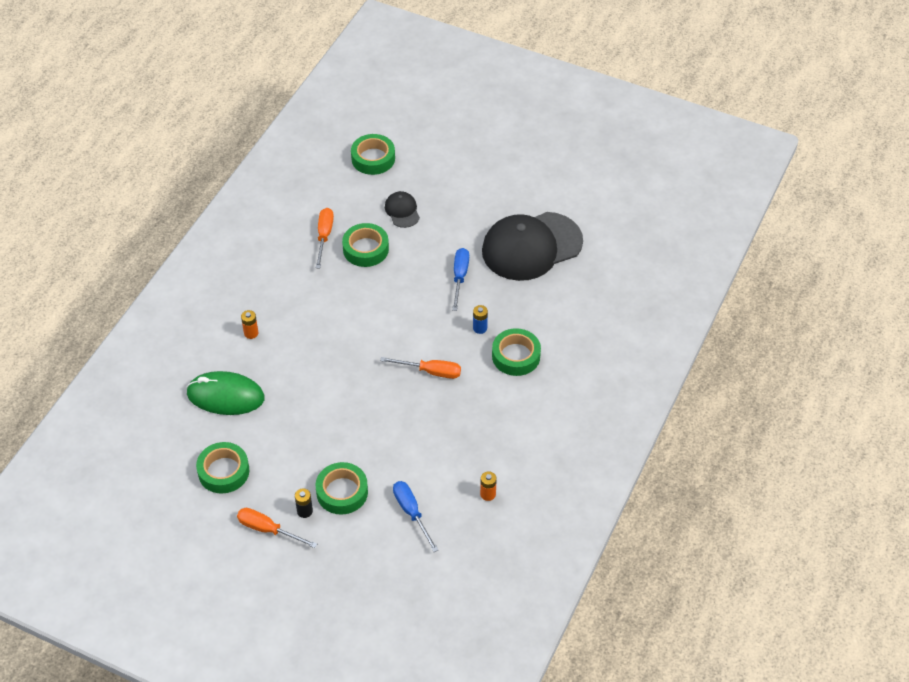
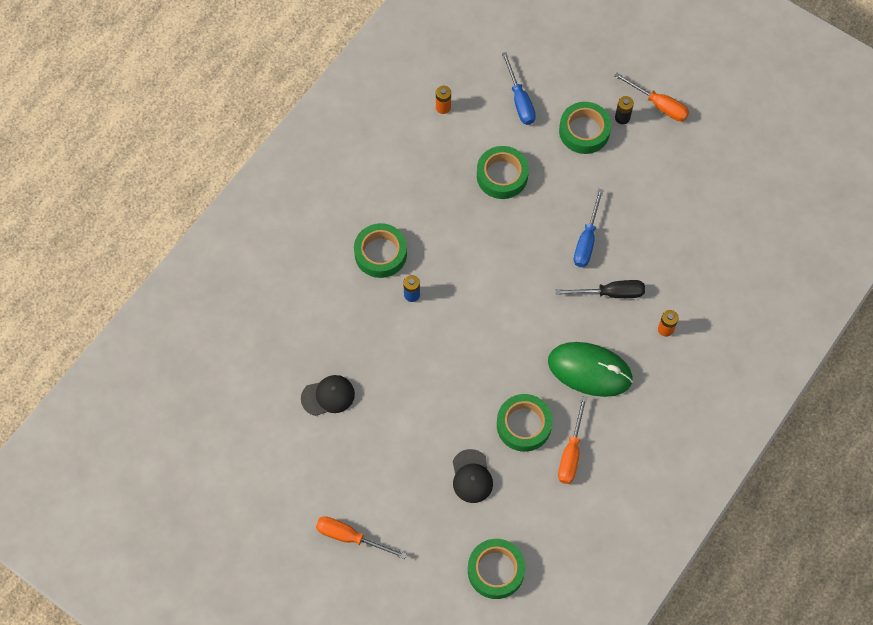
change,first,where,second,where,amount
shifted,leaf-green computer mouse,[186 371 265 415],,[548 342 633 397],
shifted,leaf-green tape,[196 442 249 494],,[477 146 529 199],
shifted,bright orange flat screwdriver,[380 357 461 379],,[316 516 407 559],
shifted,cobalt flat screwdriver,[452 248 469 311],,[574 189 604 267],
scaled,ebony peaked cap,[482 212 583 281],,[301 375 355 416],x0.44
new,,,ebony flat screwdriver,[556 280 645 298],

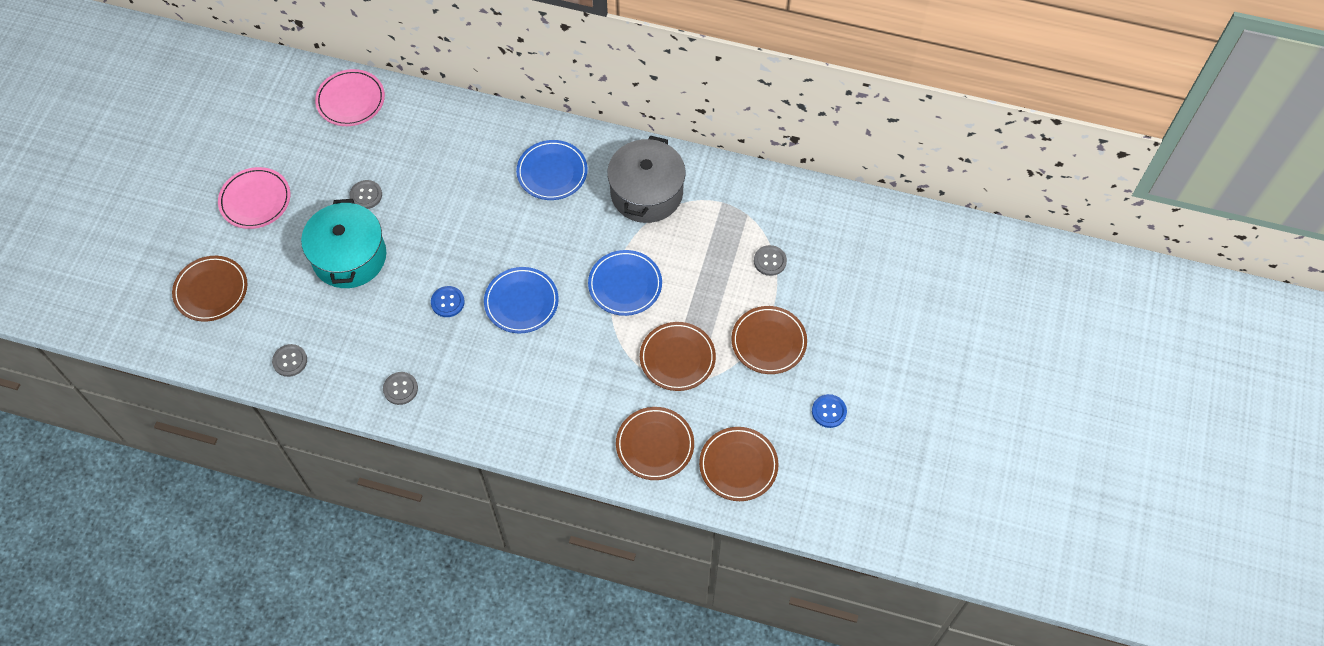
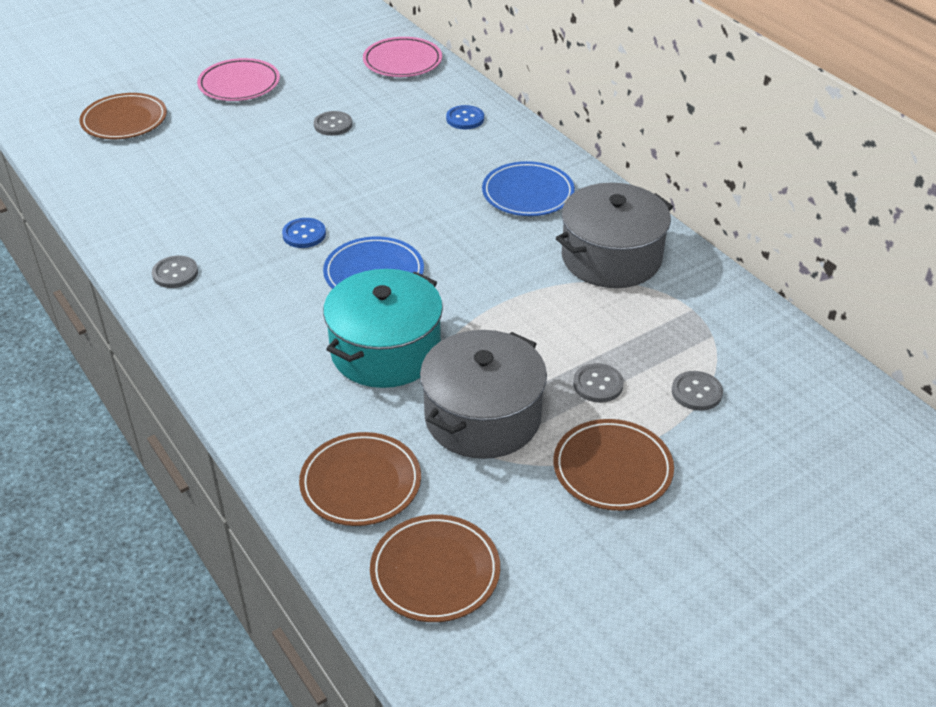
change,first,where,second,where,amount
shifted,grey shirt button,[272 344 307 377],,[573 363 624 403],
shifted,aqua pot,[301 199 386 288],,[323 269 443 388],
gone,cobalt plate,[588 250 662 316],,,
swapped,russet plate,[640 322 716 391],grey pot,[420 330 547 459],
shifted,cobalt shirt button,[812 394 847 428],,[446 105 484 129],

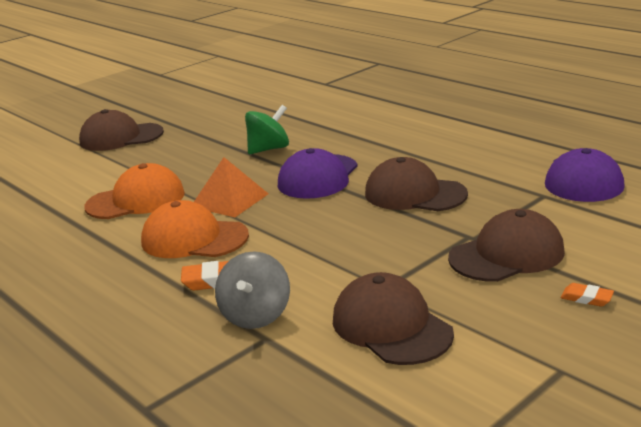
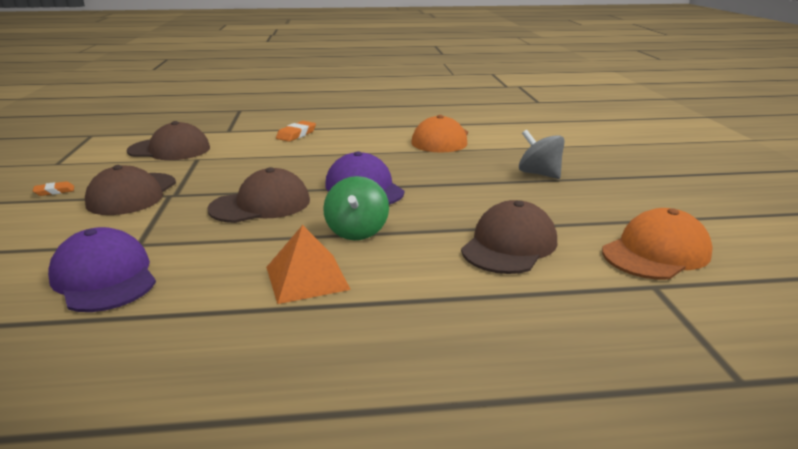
change,first,where,second,where,amount
shifted,russet peaked cap,[79 109 164 151],,[461 200 557 274],
shifted,bright orange peaked cap,[141 200 249 258],,[602 208 713 280],
shifted,bright orange pyramid shape,[194 157 268 217],,[266 225 351 304],
shifted,grey toy top,[215 251 290 329],,[519 130 565 179],
shifted,leaf-green toy top,[245 105 289 154],,[323 176 389 240],

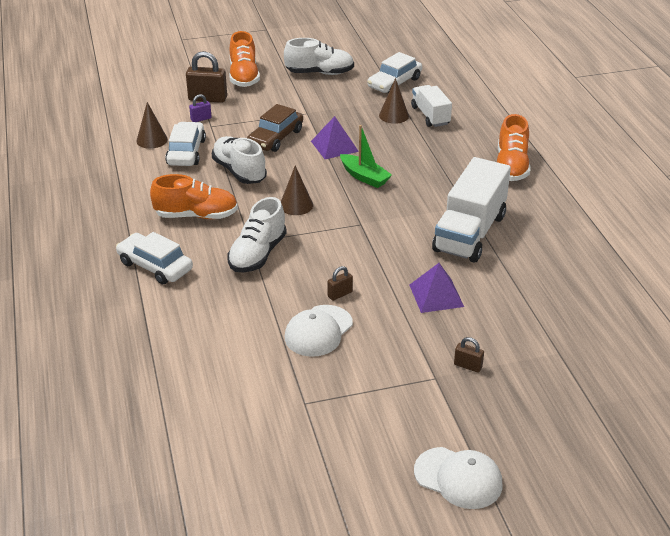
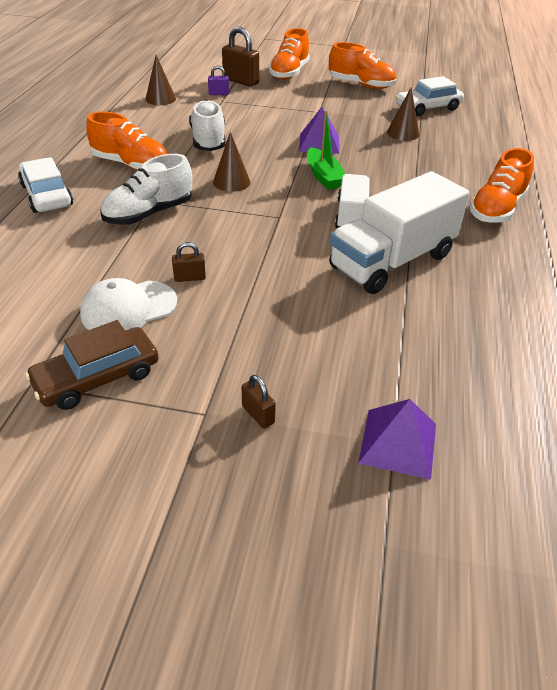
change,first,where,second,where,amount
gone,snow-white car,[165 122 206 166],,,
shifted,russet car,[247 104 303 152],,[25 320 159 410],
repainted,snow-white lace-up shoe,[284 38 354 75],bright orange lace-up shoe,[329 42 396 89],
shifted,royal purple pyramid shape,[410 263 464 313],,[358 399 436 480],
shifted,snow-white toy truck,[411 85 452 127],,[335 174 370 228],
gone,snow-white peaked cap,[414 447 503 509],,,

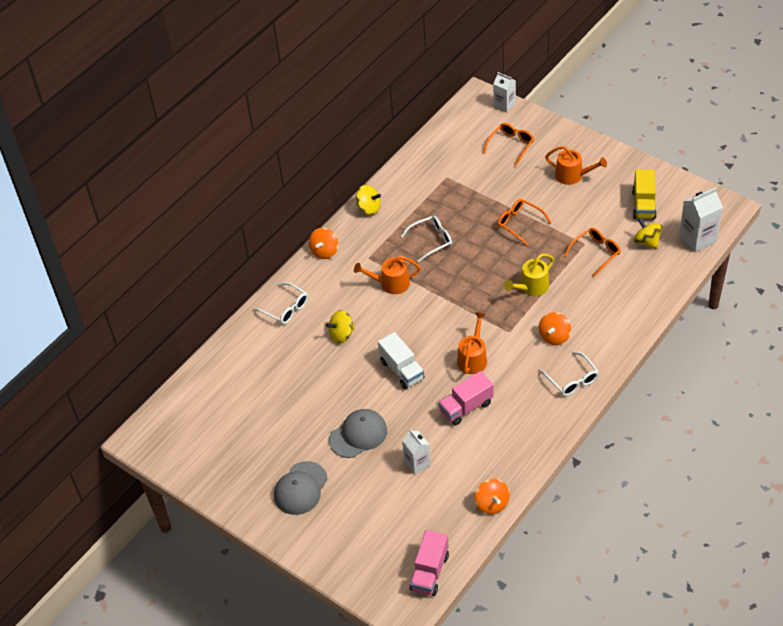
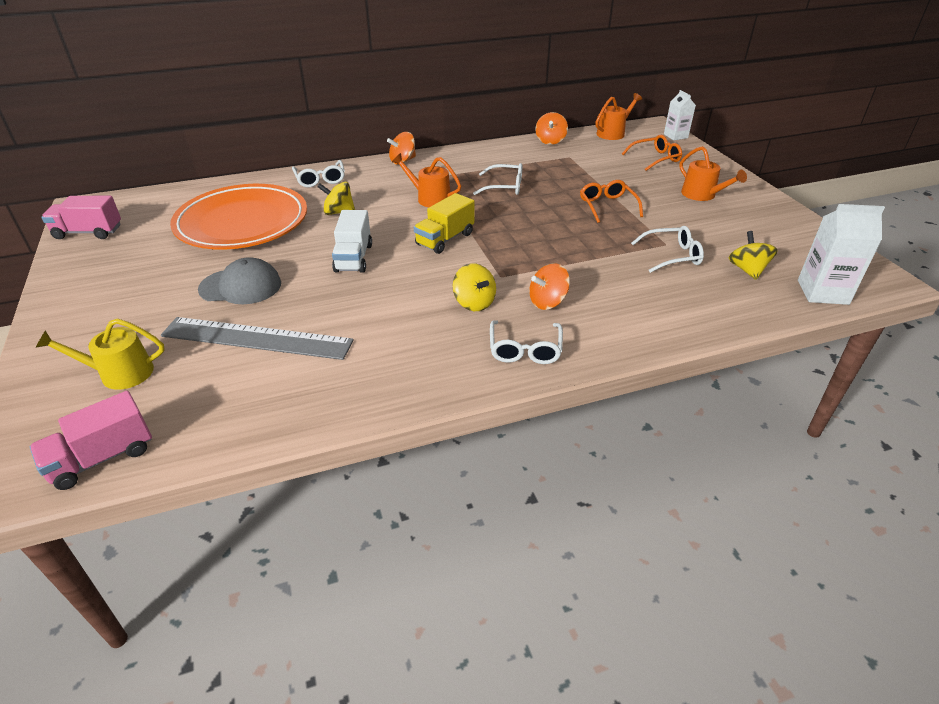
change,first,where,second,where,amount
gone,grey peaked cap,[274 461 328 515],,,
shifted,bright yellow toy top,[356 185 381 215],,[453 263 496 311],
swapped,snow-white milk carton,[402 429 431 474],grey measuring stick,[161 317 354 360],
shifted,rosy toy truck,[438 371 494 426],,[41 196 121 239],
shifted,bright orange watering can,[457 312 487 374],,[595 93 642 140],
shifted,bright orange toy top,[475 479 510 515],,[536 112 568 145],
shifted,bright yellow watering can,[504 254 554 296],,[36 318 165 390],
repainted,bright orange eyeglasses,[564 228 621 277],snow-white eyeglasses,[631 226 704 273],
shifted,bright yellow toy truck,[632 170 657 219],,[414 193 475 254],
new,,,bright orange plate,[170 184 307 250],

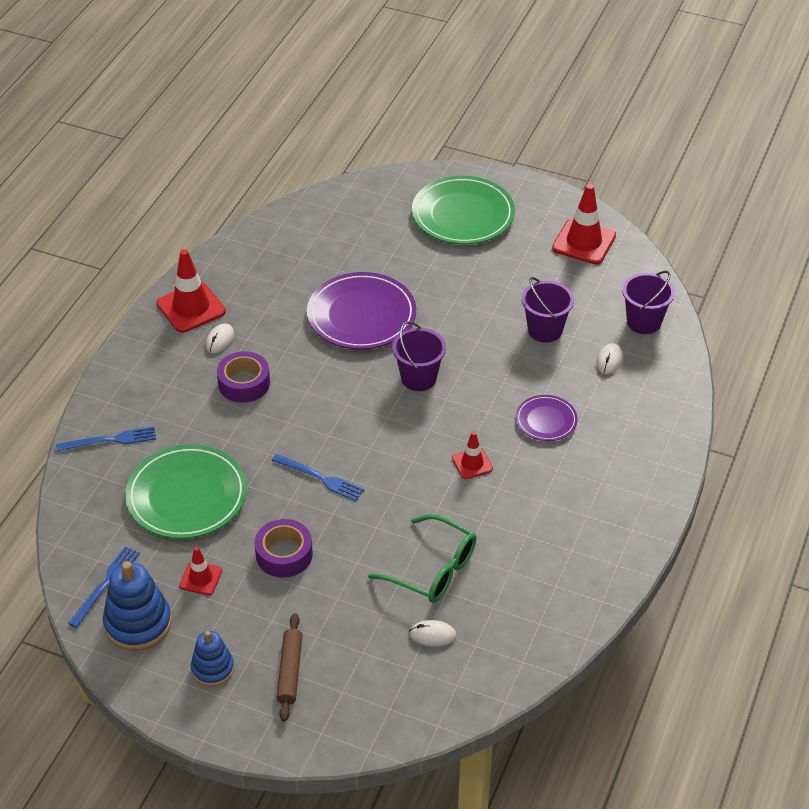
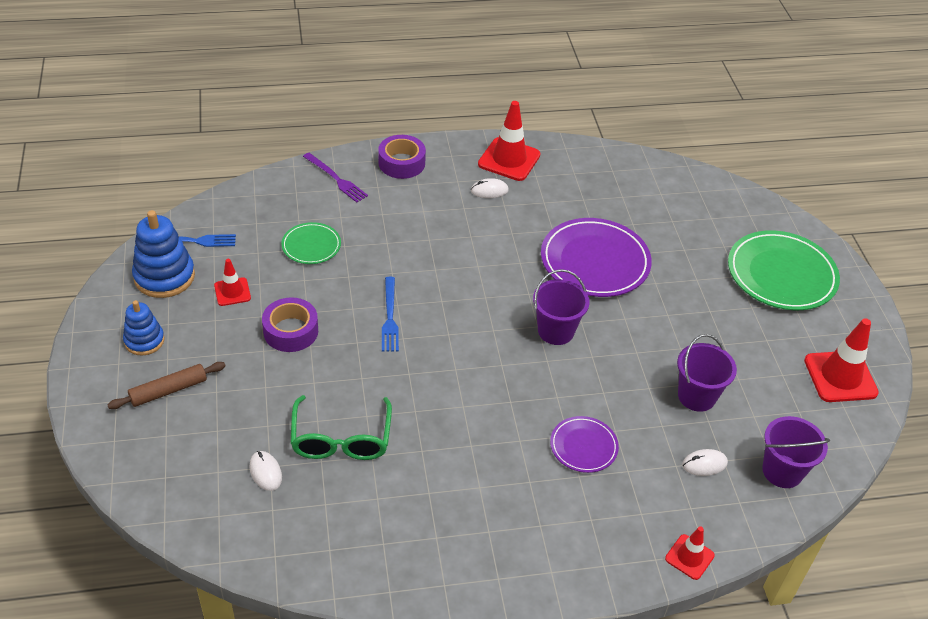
change,first,where,second,where,amount
repainted,cobalt fork,[56 426 156 451],royal purple fork,[303 153 368 202],
scaled,leaf-green plate,[125 445 247 539],,[281 222 341 264],x0.53
shifted,royal purple tape,[217 351 270 403],,[378 135 426 179],
shifted,scarlet traffic cone,[452 431 493 479],,[665 526 715 580],

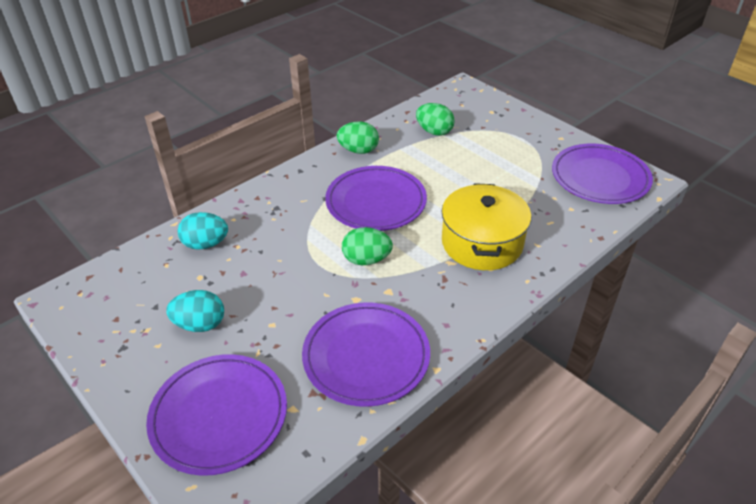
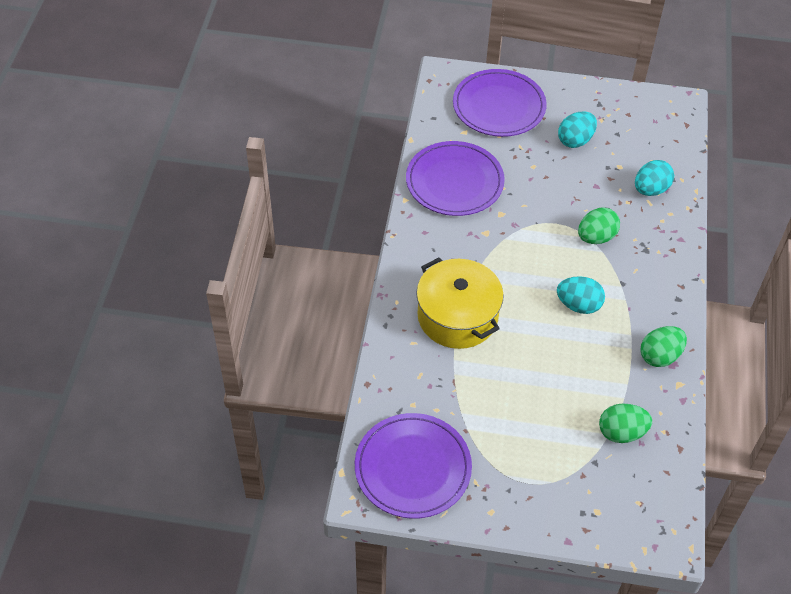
change,first,where,second,where,amount
swapped,royal purple plate,[325 166 427 231],aqua egg,[557 276 605 314],
shifted,leaf-green egg,[342 227 393 265],,[578 208 620 244],

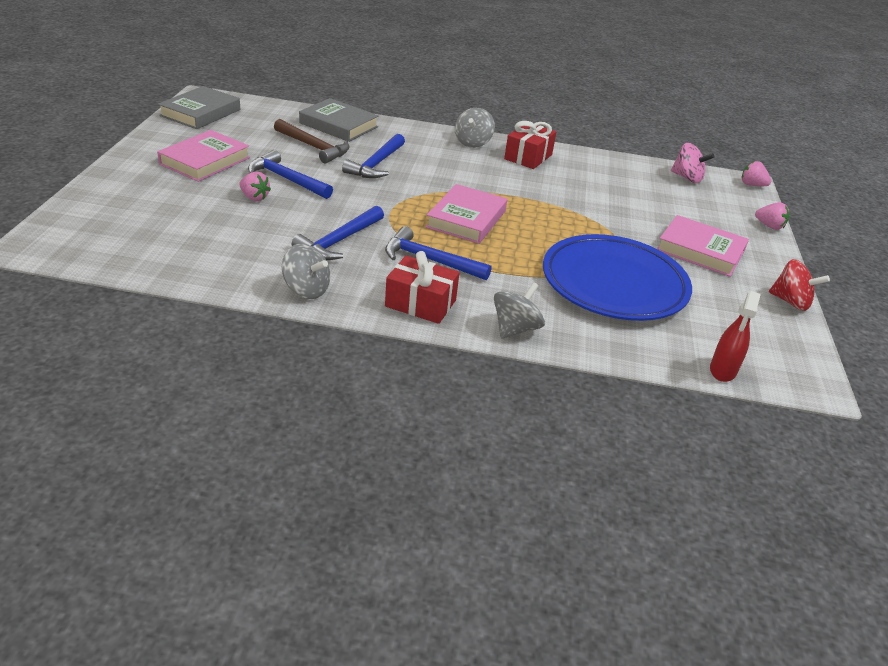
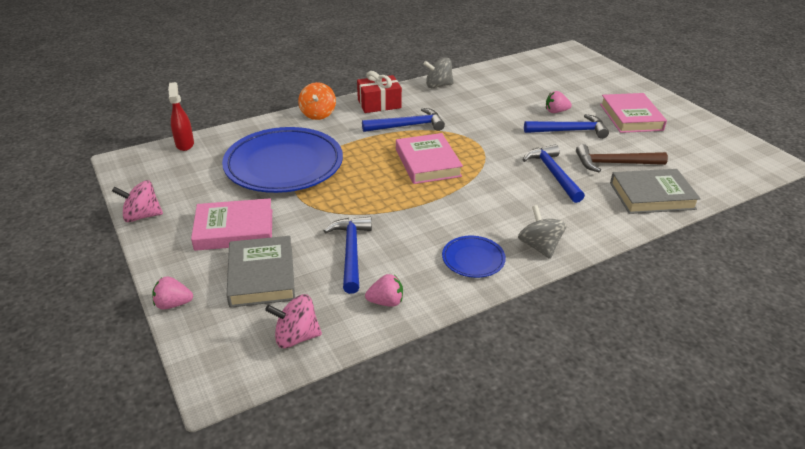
change,first,where,second,where,amount
shifted,grey hardback,[158 86 240 129],,[227 236 295 308],
shifted,cobalt carpenter's hammer,[292 206 384 260],,[324 217 372 294],
repainted,grey toy top,[494 282 545 339],bright orange toy top,[298 82 336 120],
swapped,scarlet present,[504 121 556 169],cobalt plate,[442 236 506 278],
shifted,rosy berry,[742 161 771 186],,[365 274 403 307],
repainted,scarlet toy top,[769 259 830 311],rosy toy top,[112 180 163 222],

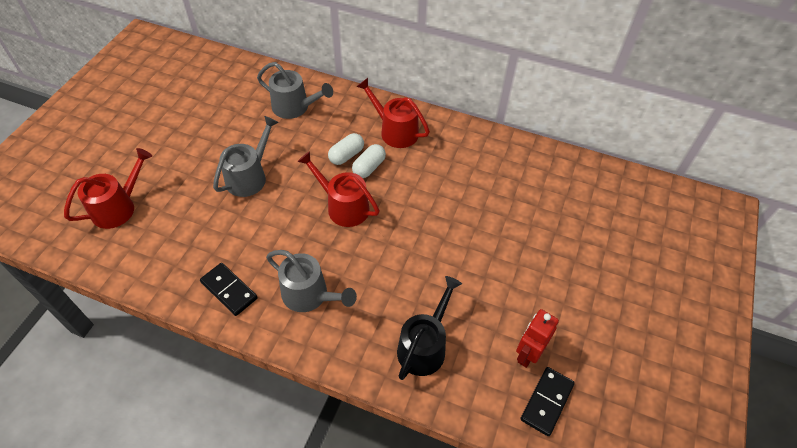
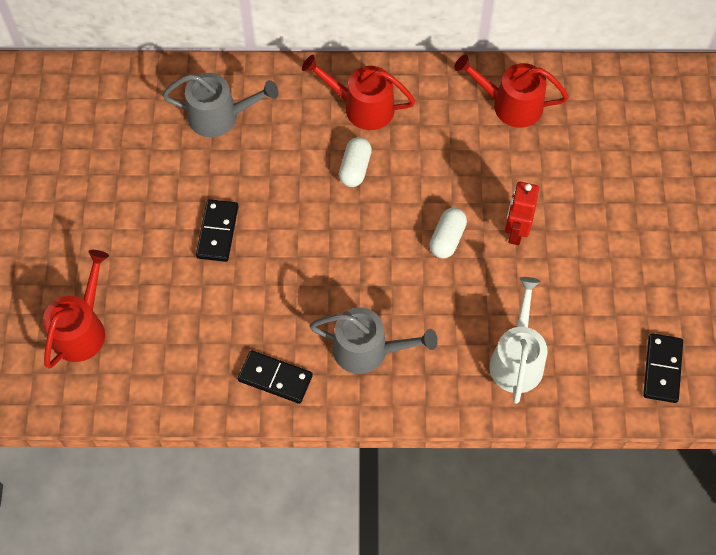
change,first,where,second,where,amount
swapped,grey watering can,[213 116 279 197],ebony domino piece,[196 199 238 262],
shifted,scarlet watering can,[297 151 380 227],,[454 55 569 128],
shifted,snow-white pill,[328 133 364 165],,[430 208 467 259],
repainted,ebony watering can,[397 276 462 380],snow-white watering can,[489 277 547 404],
shifted,scarlet toy robot,[516 309 559 368],,[505 182 539 245],

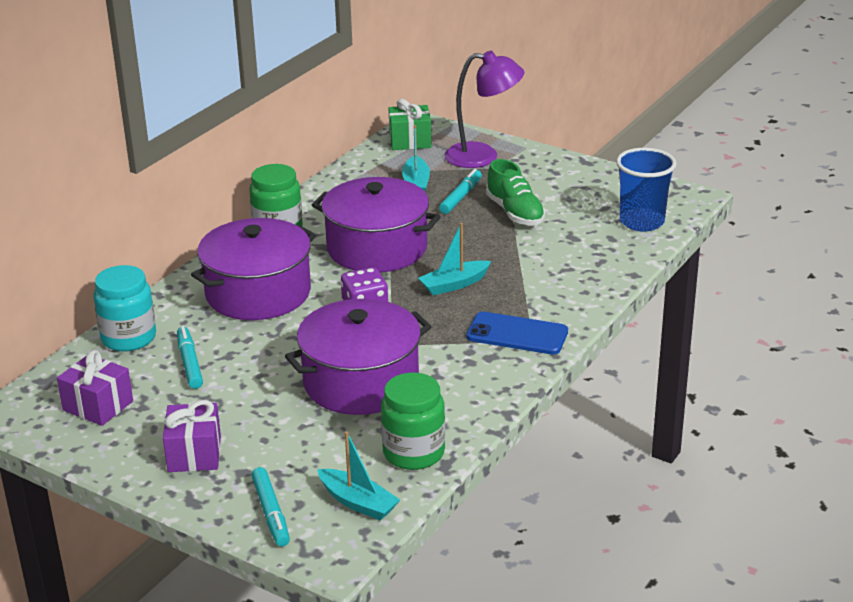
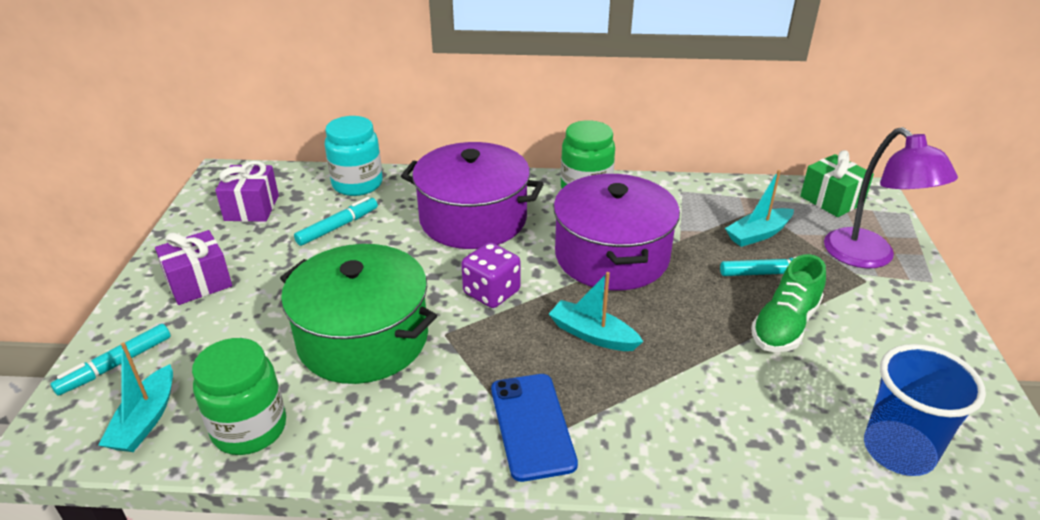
change,first,where,second,where,amount
repainted,royal purple pot,[285 299 432 415],leaf-green pot,[280 244 437 384],

